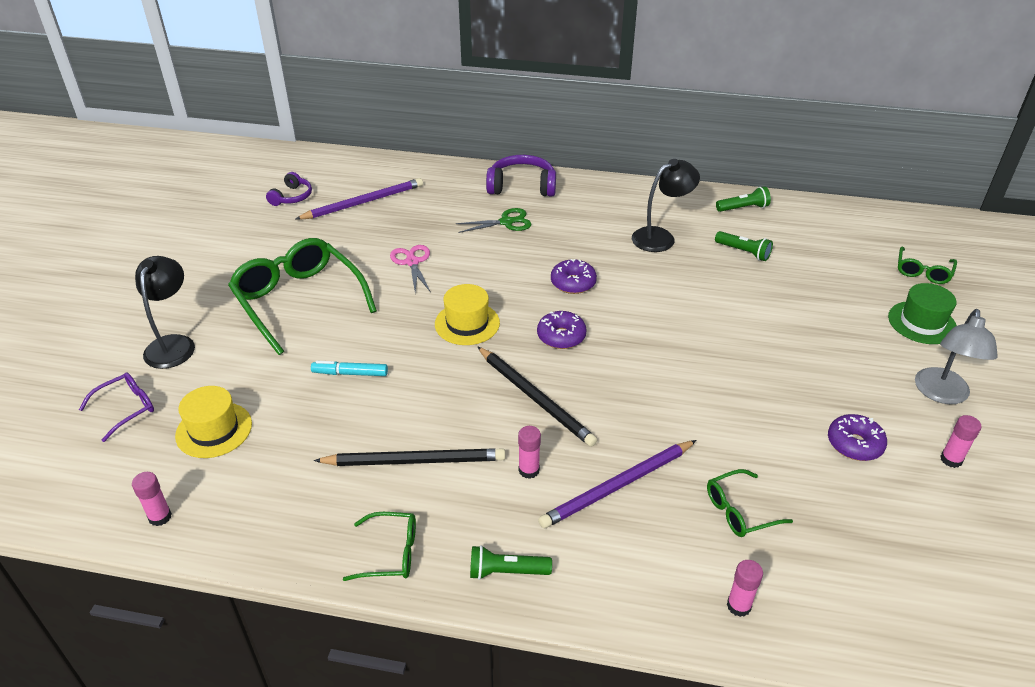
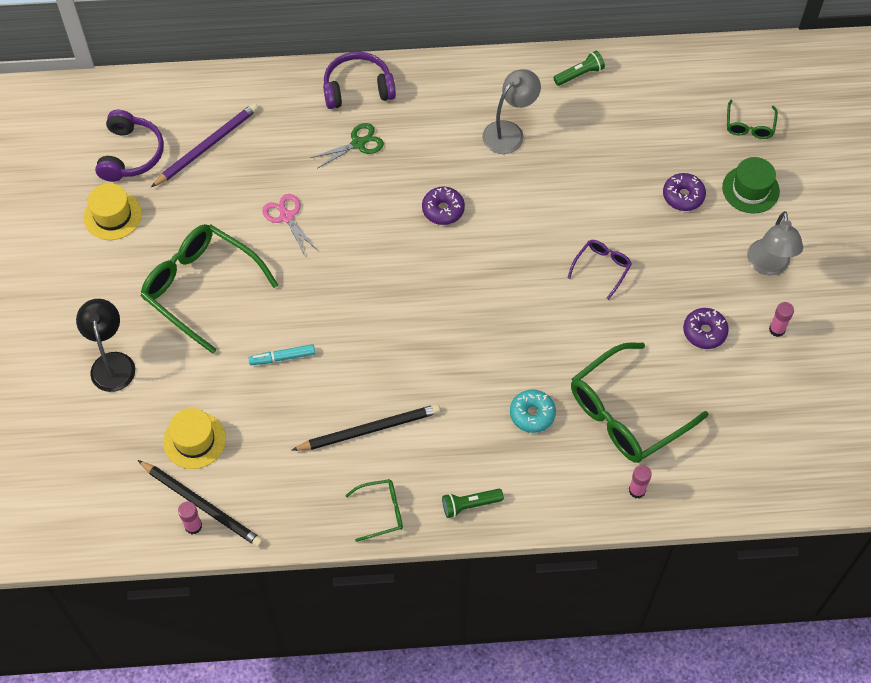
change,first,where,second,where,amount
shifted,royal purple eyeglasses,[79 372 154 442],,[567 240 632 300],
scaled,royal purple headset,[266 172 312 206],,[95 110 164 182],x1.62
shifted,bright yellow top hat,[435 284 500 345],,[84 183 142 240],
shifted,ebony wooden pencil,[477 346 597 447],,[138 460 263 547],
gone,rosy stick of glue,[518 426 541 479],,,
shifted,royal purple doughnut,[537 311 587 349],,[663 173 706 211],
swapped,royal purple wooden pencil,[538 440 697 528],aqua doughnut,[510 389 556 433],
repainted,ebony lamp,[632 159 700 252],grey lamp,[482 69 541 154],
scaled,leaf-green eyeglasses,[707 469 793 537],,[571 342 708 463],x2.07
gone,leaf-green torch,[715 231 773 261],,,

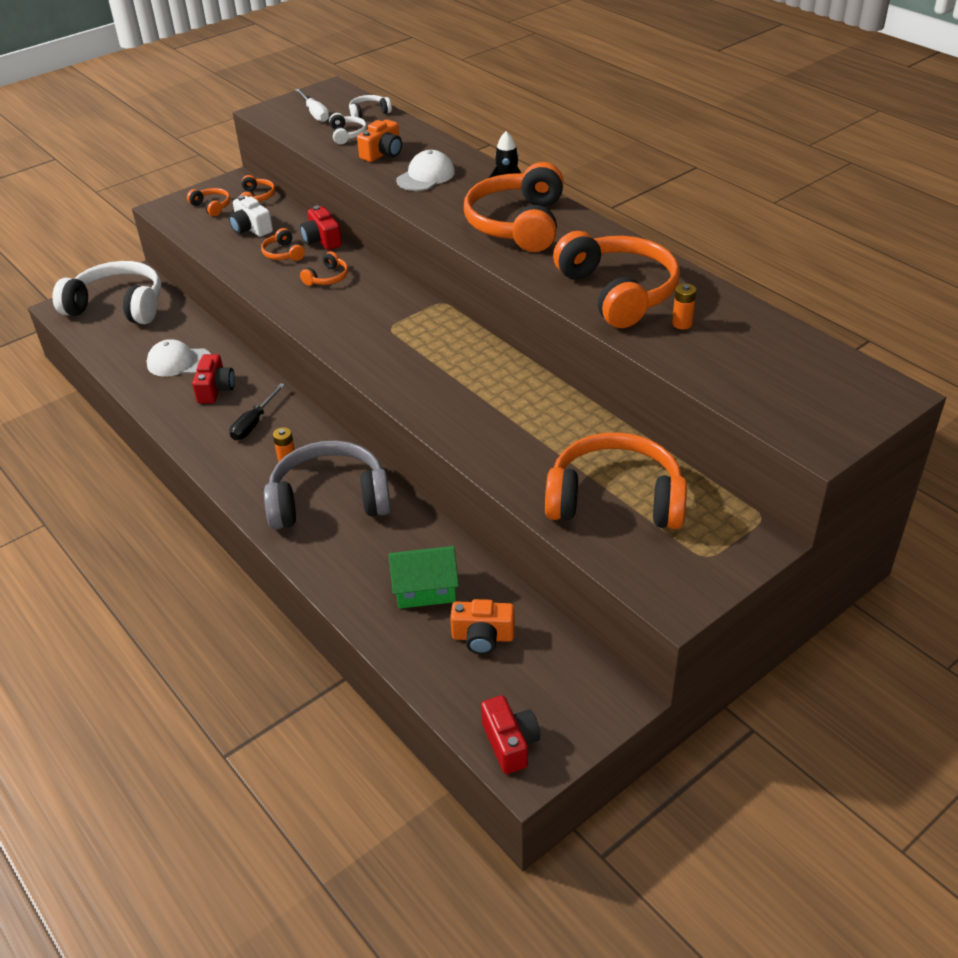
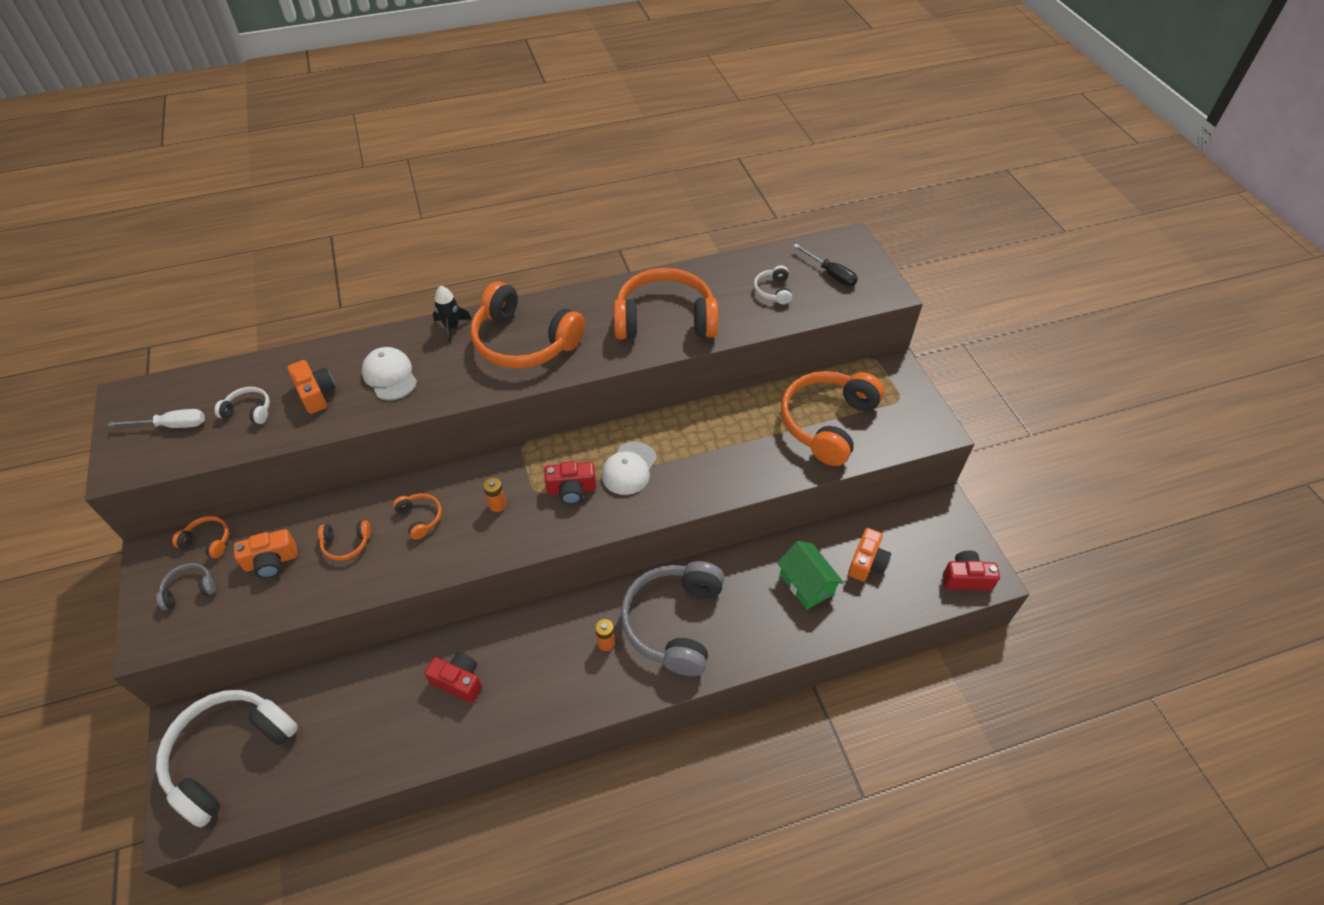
change,first,where,second,where,amount
shifted,snow-white peaked cap,[147 339 211 377],,[602 441 657 495],
repainted,bright orange headset,[187 188 230 216],grey headset,[156 563 216 610],
repainted,snow-white compact camera,[229 195 273 237],bright orange compact camera,[234 529 297 578],
shifted,ebony flat screwdriver,[230 383 285 440],,[793 244 858 286],
shifted,scarlet compact camera,[300 206 342 250],,[544 461 596 504],
shifted,snow-white headset,[349 95 392 118],,[754 265 792 304],
rotated,leaf-green toy house,[389 546 459 609],,[777 541 844 610],45 degrees counterclockwise
shifted,bright orange AA battery,[672 283 696 329],,[483 478 506 512],

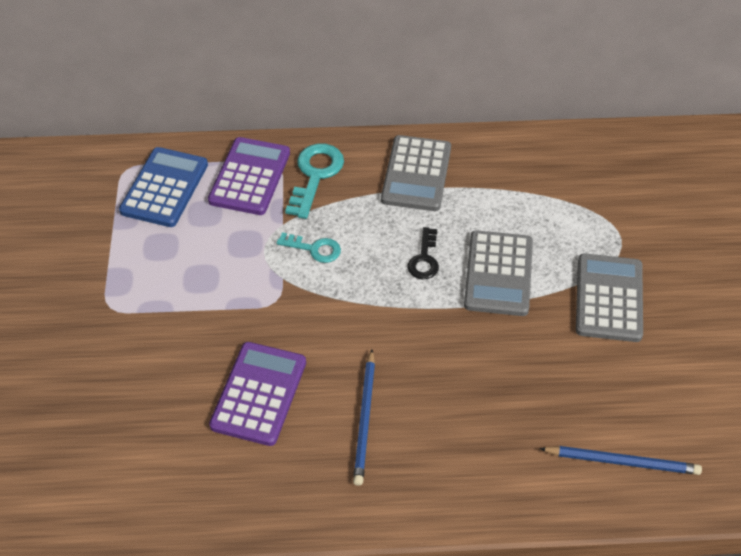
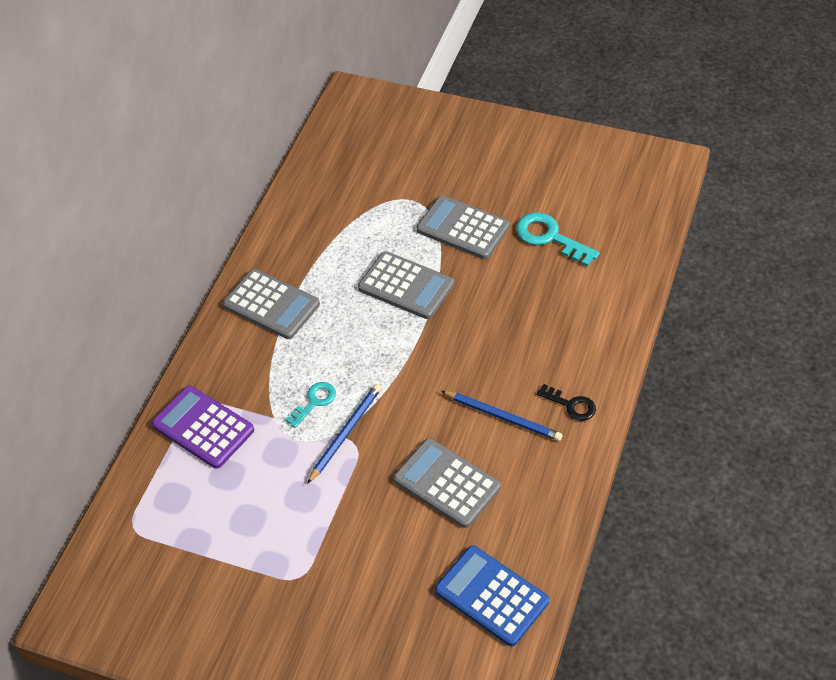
change,first,where,second,where,amount
shifted,cobalt calculator,[119 147 208 227],,[435 545 549 646],
repainted,royal purple calculator,[209 342 306 446],grey calculator,[393 438 501 528],
shifted,aqua latchkey,[285 143 344 219],,[516 212 600 267],
shifted,ebony latchkey,[407 227 439 280],,[537 384 596 421],
shifted,cobalt wooden pencil,[539 446 702 475],,[307 384 381 484],

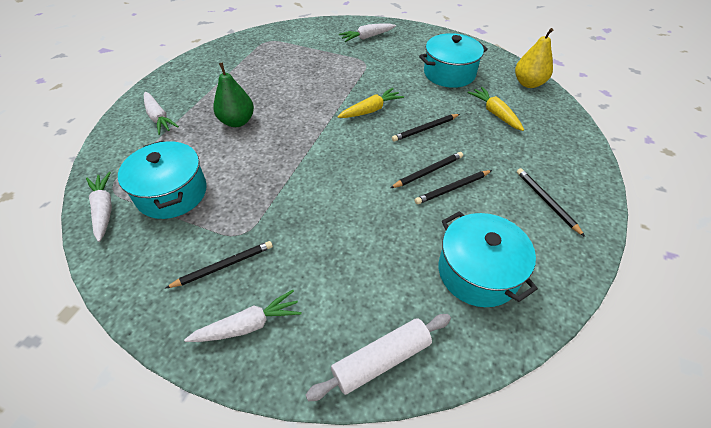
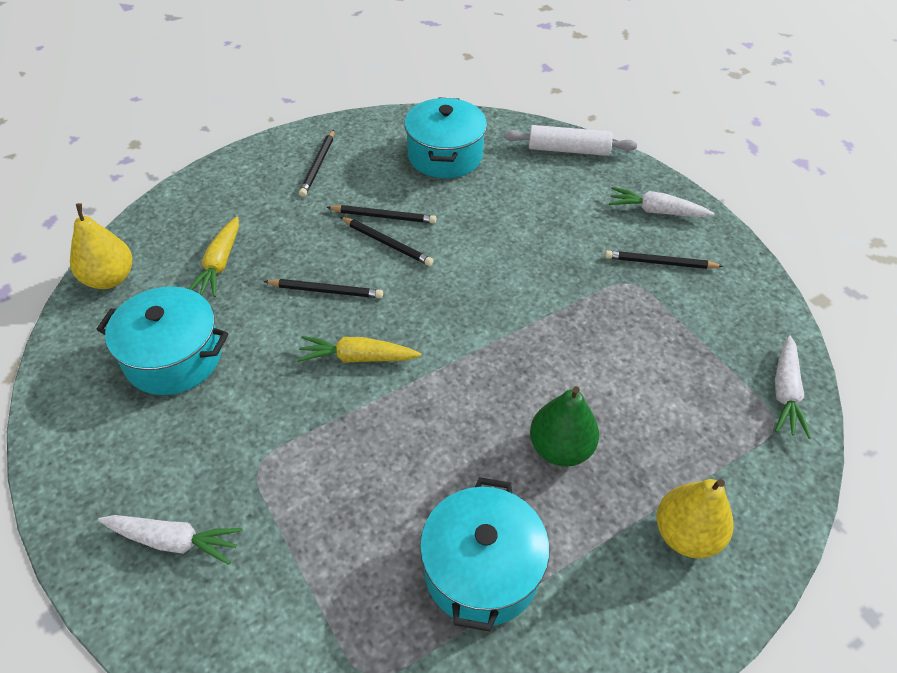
change,first,where,second,where,amount
shifted,aqua pot,[118 141 207 219],,[420 477 550 632],
swapped,snow-white carrot,[144 92 179 135],bright yellow pear fruit,[657 479 733 558],
rotated,ebony wooden pencil,[390 152 463 188],,[340 217 434 266],150 degrees counterclockwise

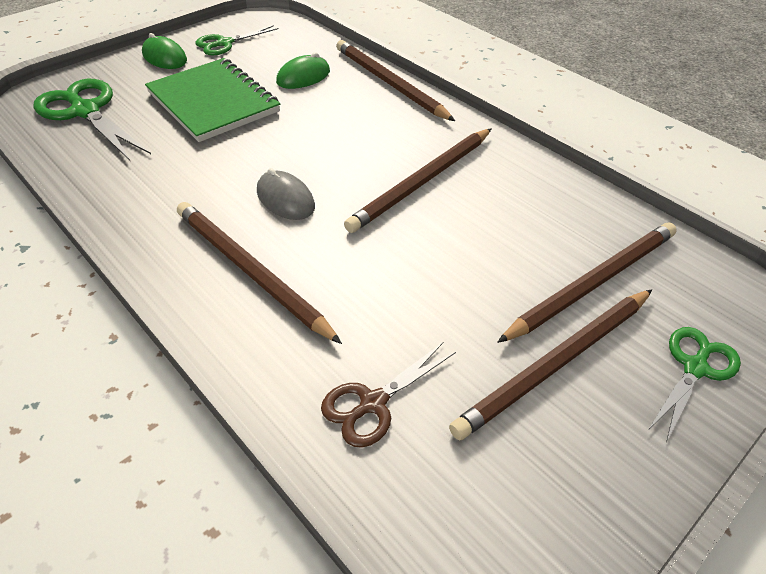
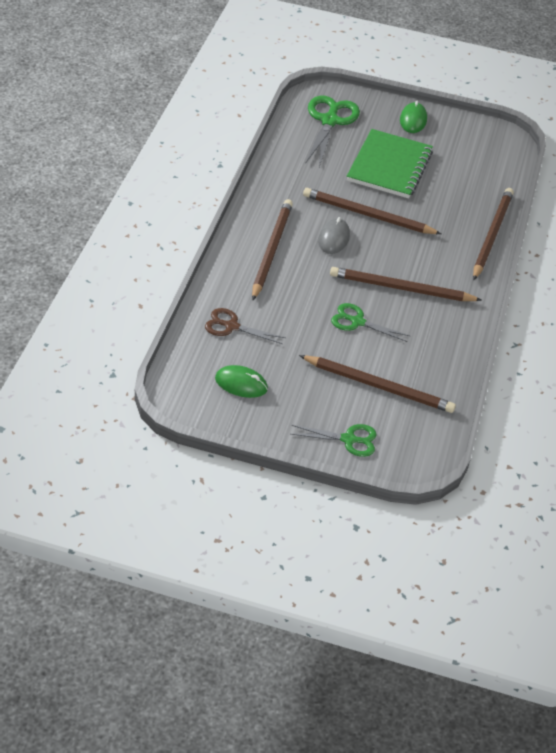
change,first,where,second,where,amount
shifted,leaf-green shears,[195 25 279 55],,[331 303 410 342],
shifted,leaf-green computer mouse,[276 53 330 89],,[215 365 268 398],
shifted,russet wooden pencil,[449 289 652 440],,[303 188 441 234],

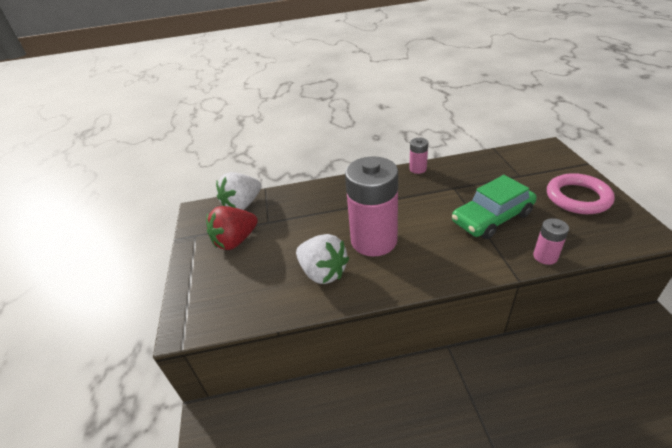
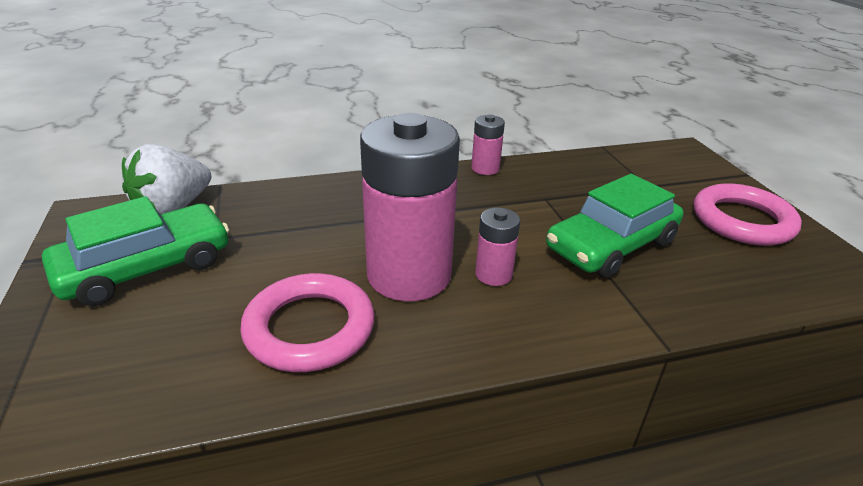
change,first,where,second,where,amount
swapped,scarlet berry,[206 206 258 250],leaf-green car,[42 196 229 306],
swapped,snow-white berry,[296 234 349 284],rosy hoop,[240 273 375 372],
shifted,rosy AA battery,[533 218 569 265],,[475 208 520 286],

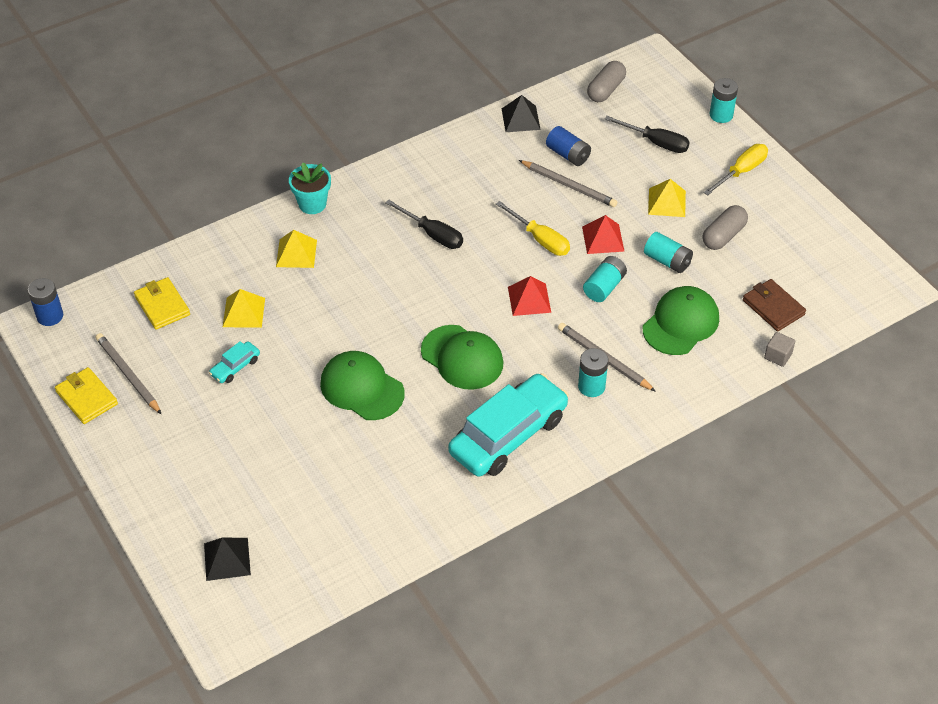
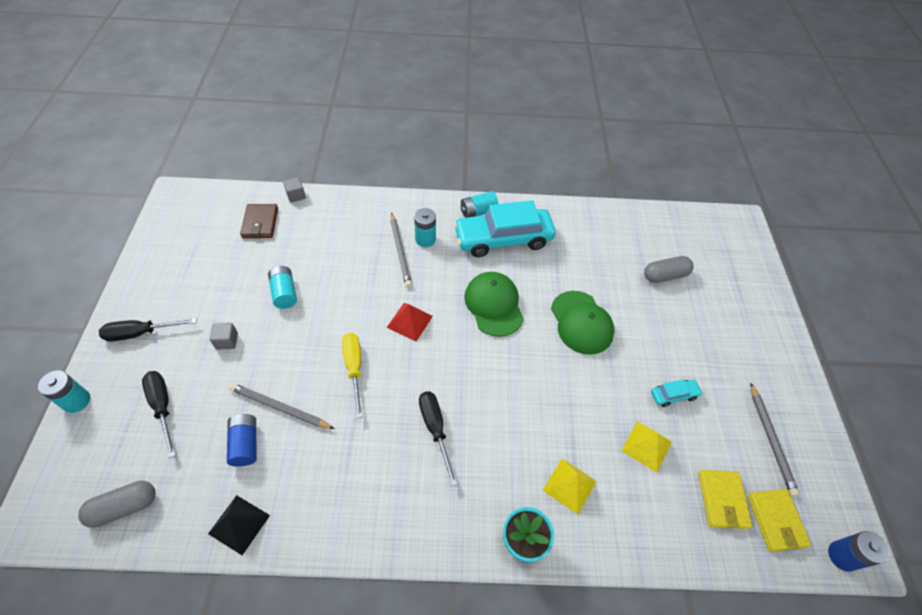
change,first,where,second,where,amount
shifted,bright yellow wallet,[55 367 118 424],,[747 489 811 552],
gone,ebony pyramid shape,[204 537 251 581],,,
rotated,grey wooden pencil,[519 160 617 207],,[229 383 334 429],45 degrees counterclockwise
gone,scarlet pyramid shape,[582 215 625 254],,,
shifted,aqua AA battery,[583 256 627 302],,[461 191 498 218],
gone,leaf-green peaked cap,[643 286 719 355],,,
swapped,bright yellow pyramid shape,[648 179 686 217],grey solid cube,[210 323 238 350],
shifted,grey pill,[702 205 748 250],,[644 256 694 283],
repainted,bright yellow flat screwdriver,[703 144 768 195],ebony flat screwdriver,[99 318 197 341],

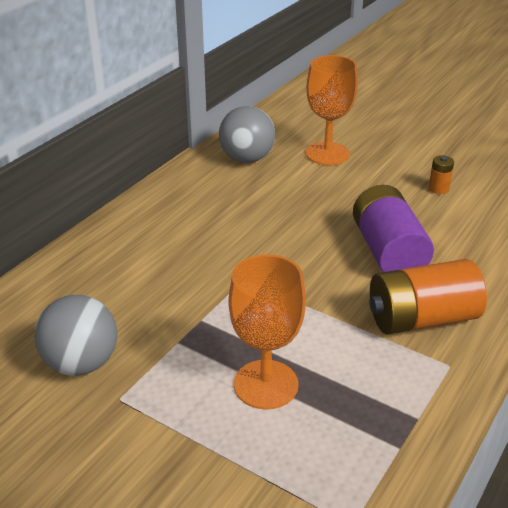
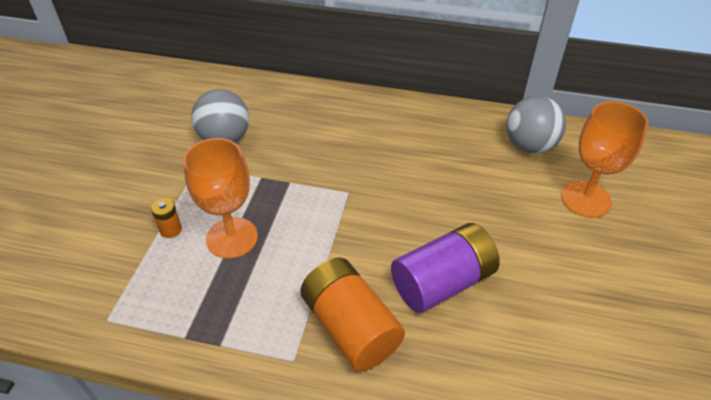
change,first,where,second,where,amount
shifted,bright orange AA battery,[429 155 454 194],,[151 198 182 238],

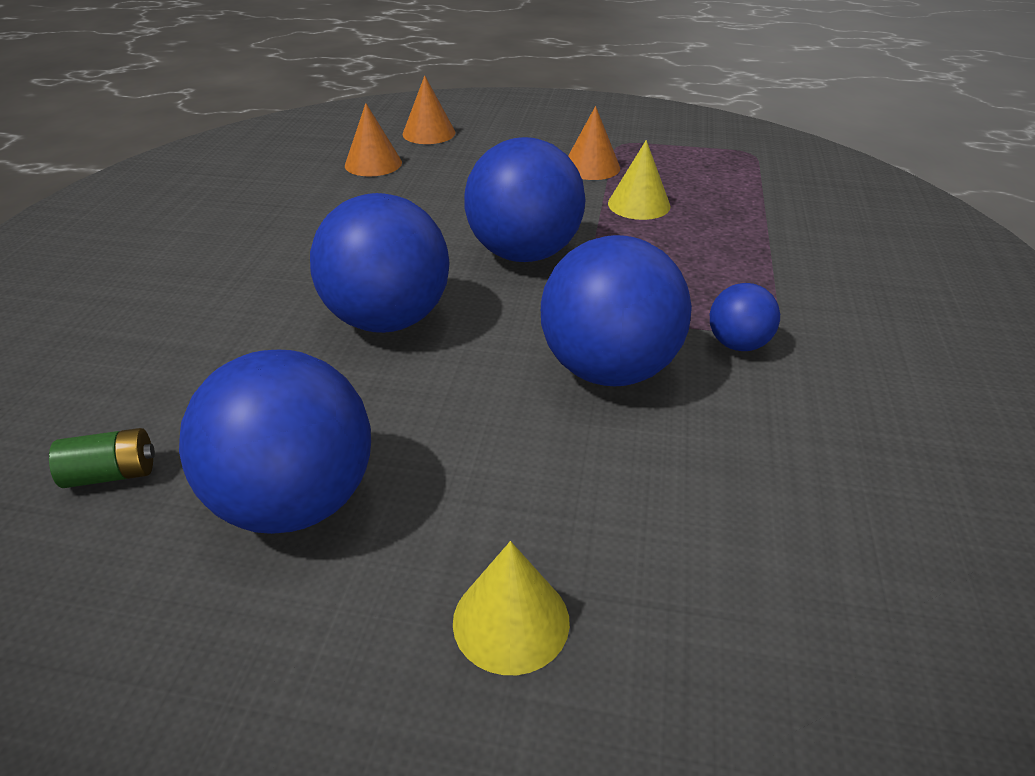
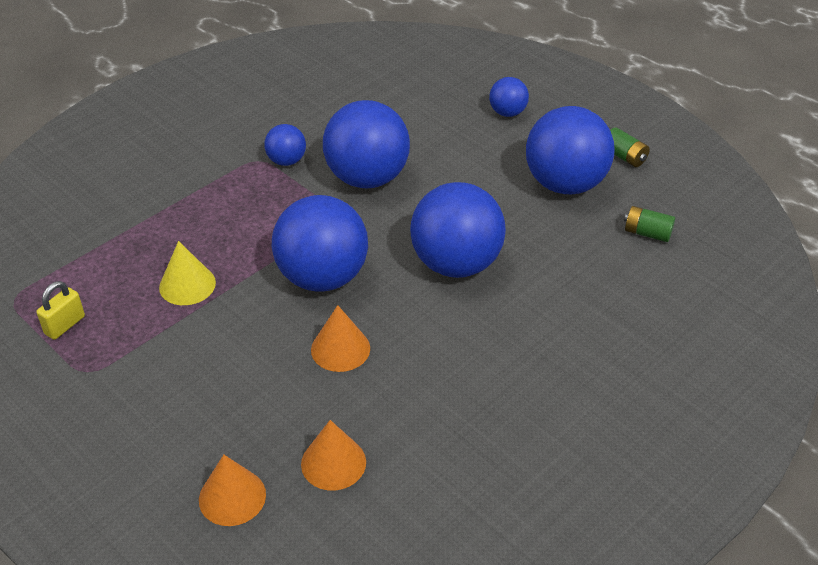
change,first,where,second,where,amount
swapped,bright yellow cone,[453 541 570 675],cobalt sphere,[489 77 529 117],
shifted,bright orange cone,[568 106 620 180],,[311 305 370 372],
new,,,bright yellow lock,[36 281 85 340],
new,,,leaf-green AA battery,[610 127 650 167],

